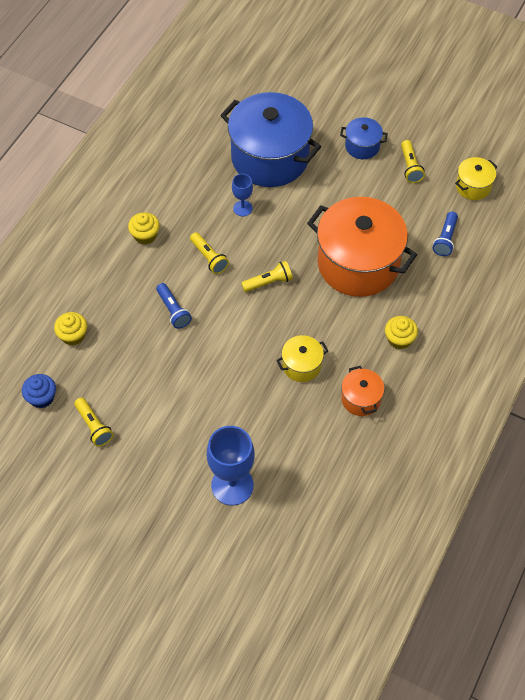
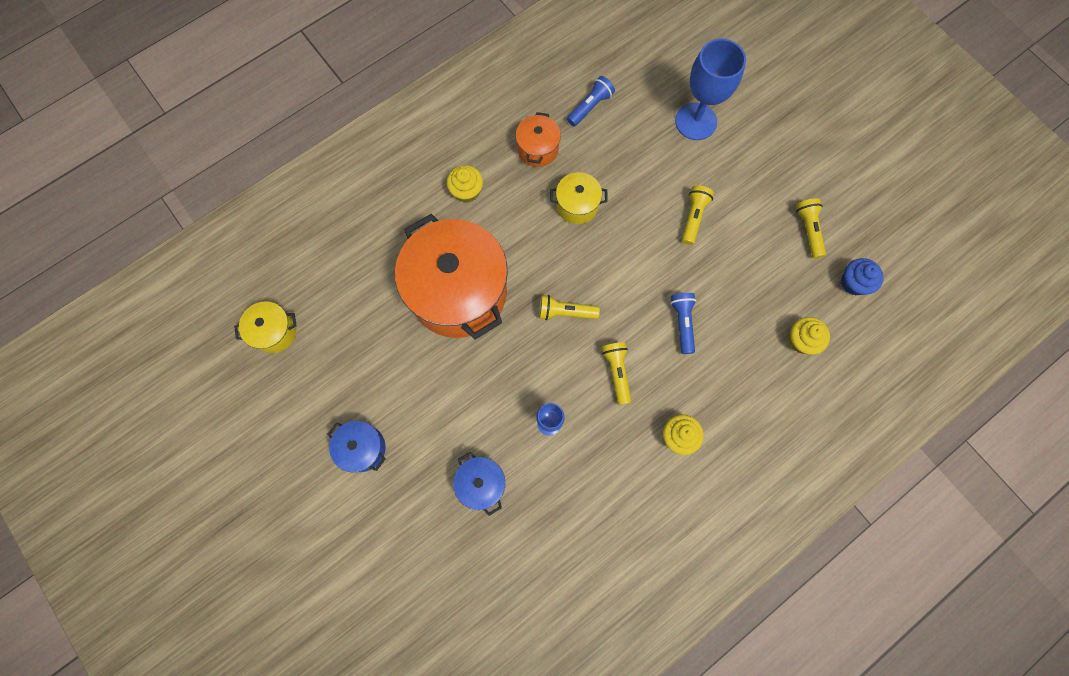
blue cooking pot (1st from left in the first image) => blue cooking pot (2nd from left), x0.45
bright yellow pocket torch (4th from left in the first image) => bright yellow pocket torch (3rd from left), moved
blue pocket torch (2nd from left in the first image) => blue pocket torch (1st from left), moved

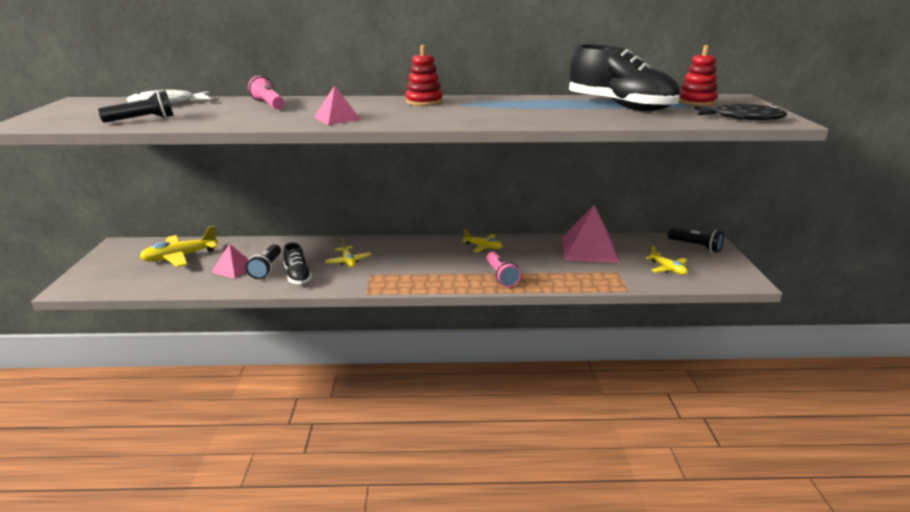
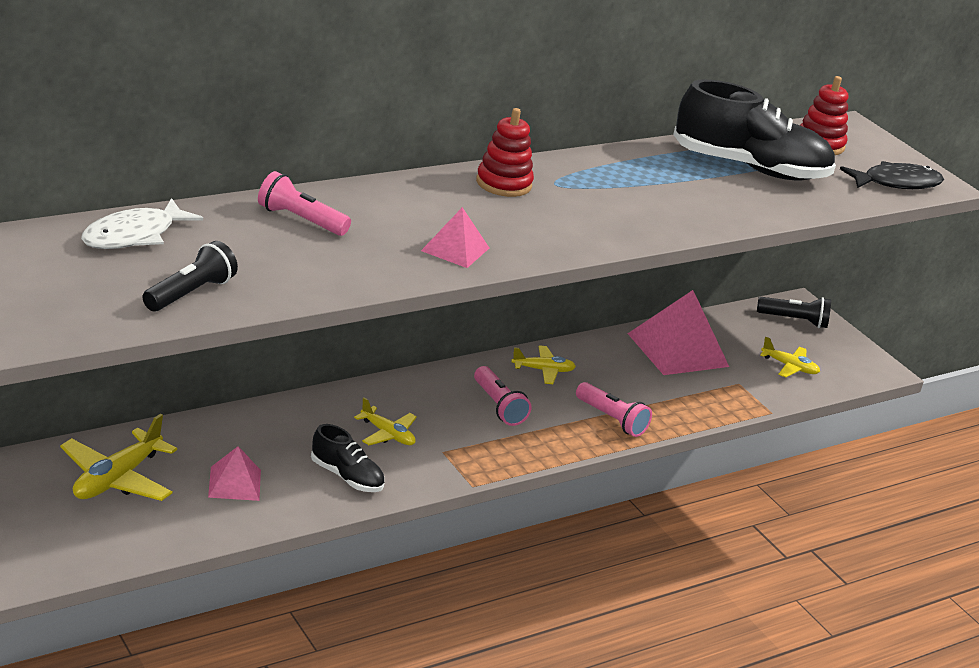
black pocket torch (2nd from left) => nothing
nothing => rosy pocket torch (2nd from left)

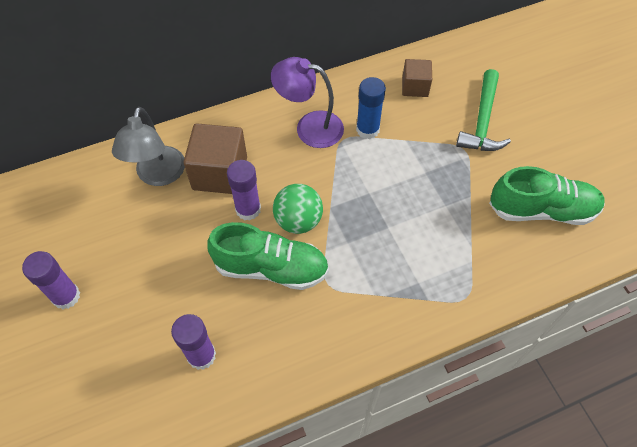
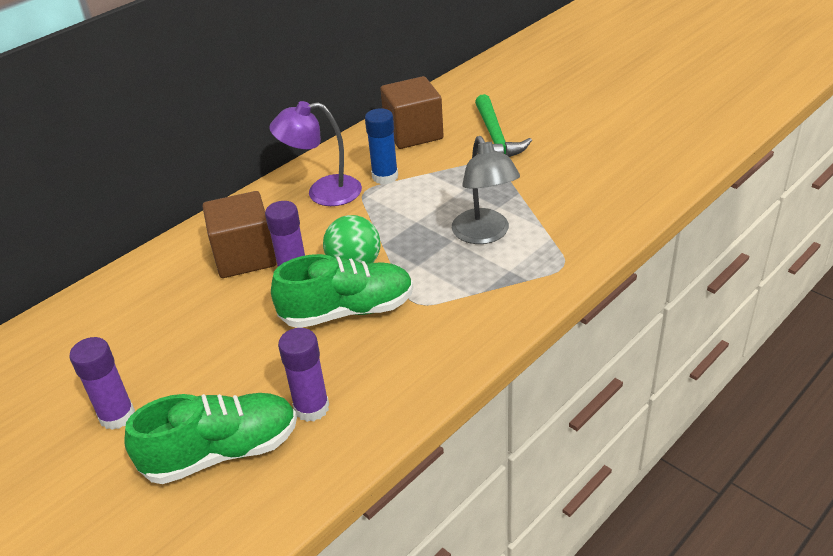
gray desk lamp, moved
brown block (2nd from left), x1.69
emerald lace-up shoe (2nd from left in the first image) => emerald lace-up shoe (1st from left), moved

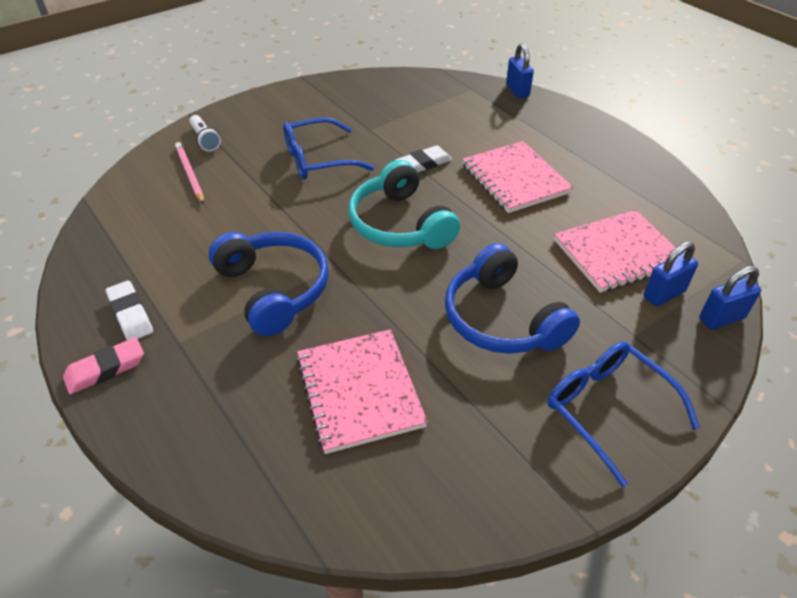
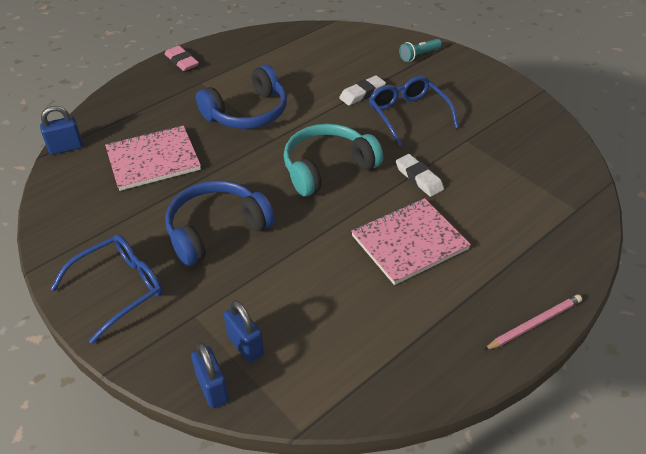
white pencil eraser (1st from left), moved
rosy lead pencil, moved
white pocket torch => teal pocket torch
blue lock (1st from left), moved
rosy exercise book (3rd from left) => nothing

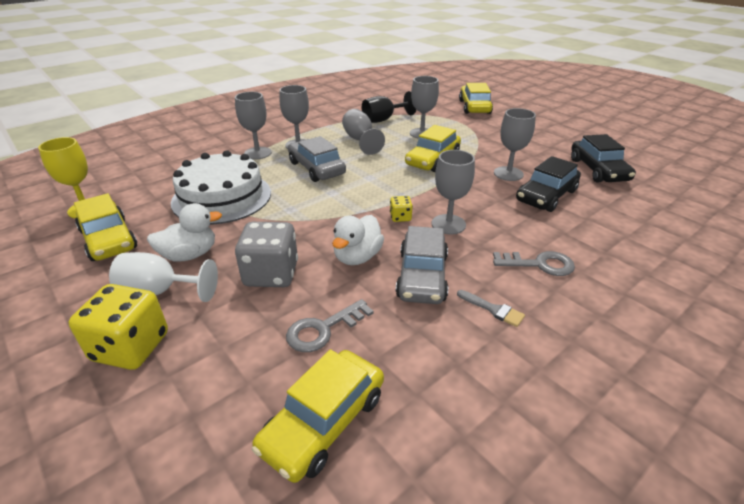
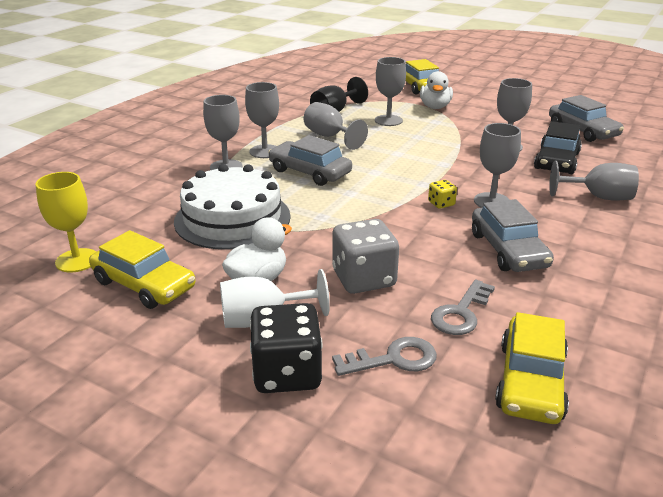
bright yellow game die (1st from left) => black game die
white rubber duck (2nd from left), moved
bright yellow car (3rd from left) => nothing
gray paintbrush => nothing
gray latchkey (2nd from left in the first image) => gray latchkey (1st from left), moved
black car (2nd from left) => gray car (3rd from left)
nothing => gray goblet (7th from left)

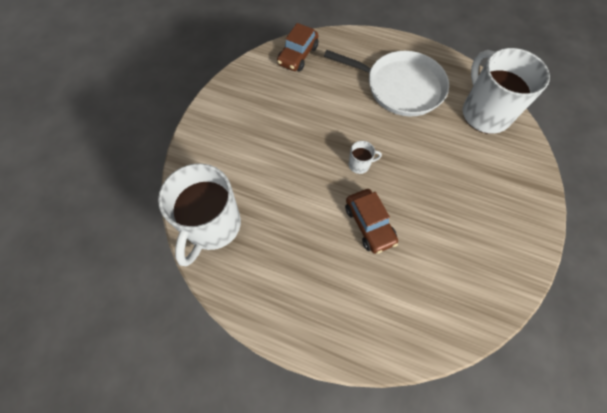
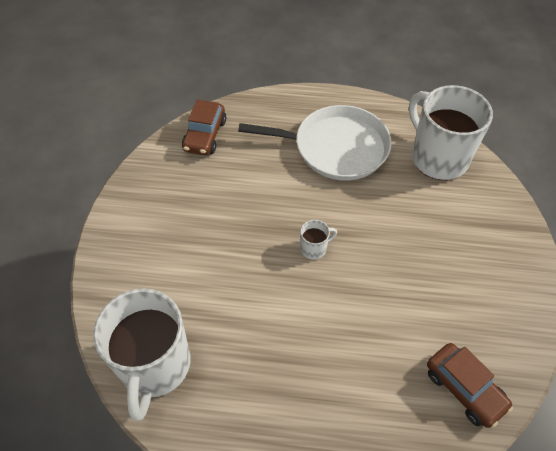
brown car (2nd from left), moved

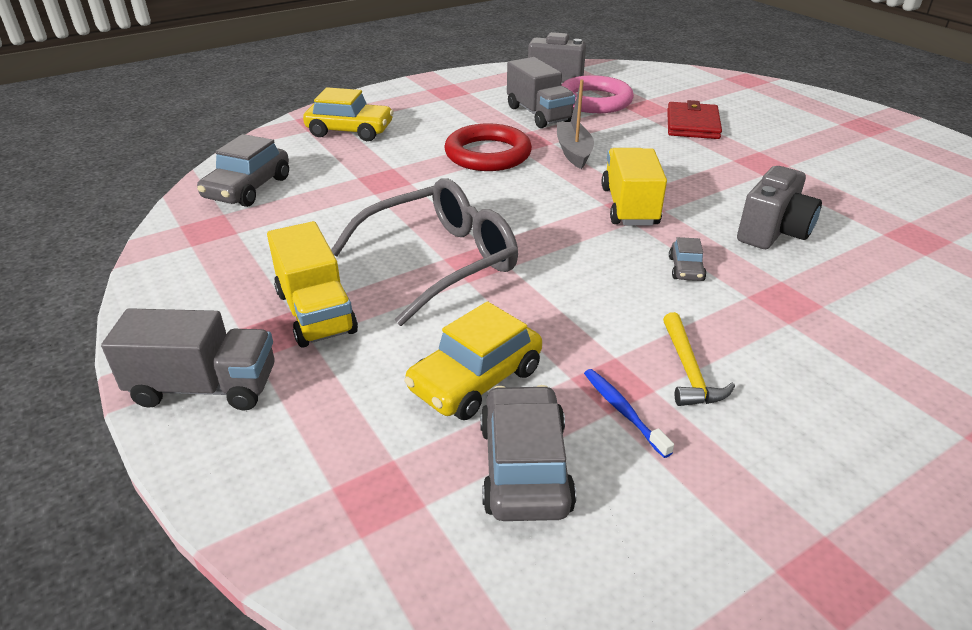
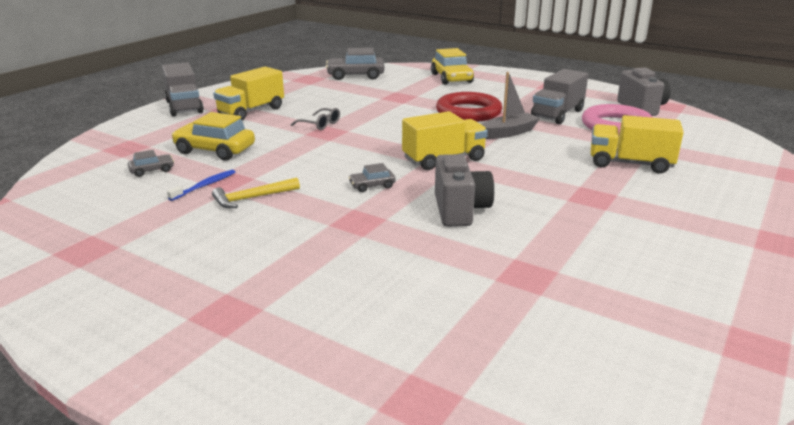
gray spectacles, x0.42
gray car (2nd from left in the first image) => gray car (1st from left), x0.51
scarlet card wallet => bright yellow toy truck (3rd from left)
gray photo camera (2nd from left in the first image) => gray photo camera (1st from left), 105 degrees counterclockwise

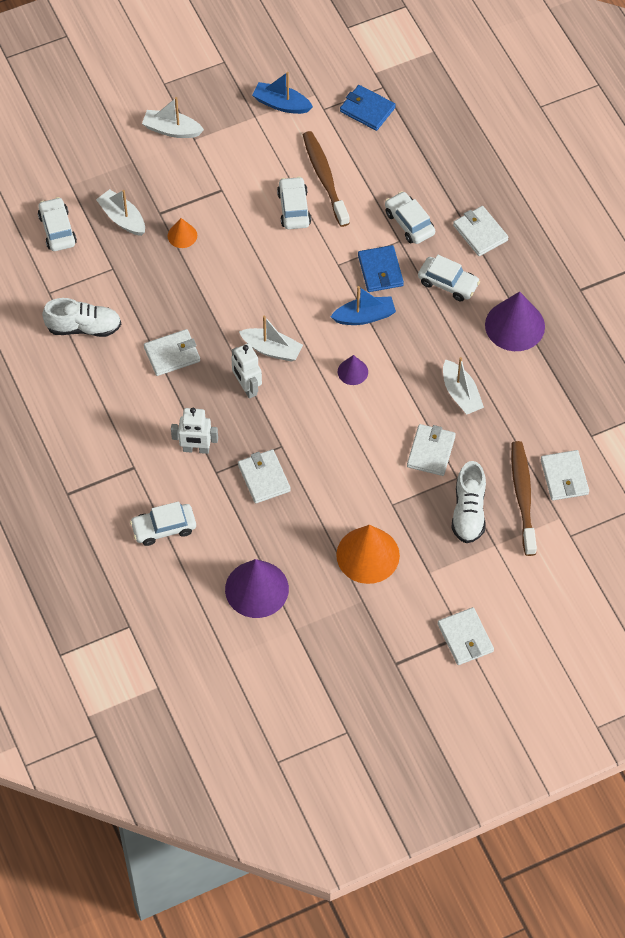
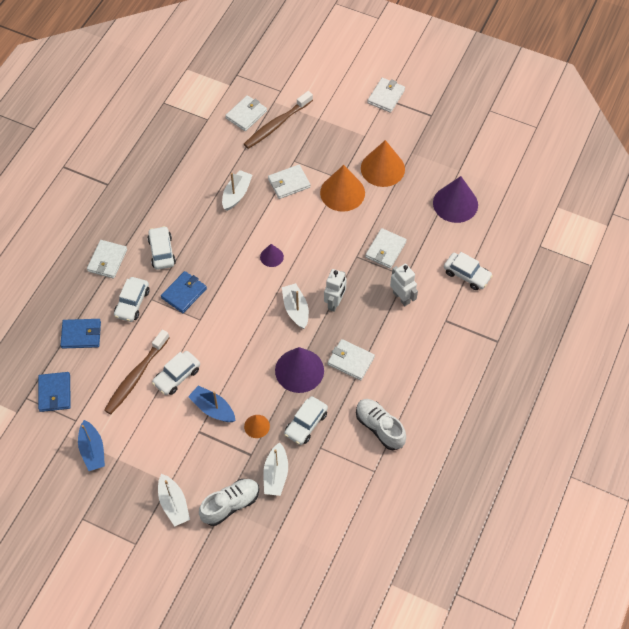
white car (1st from left in the first image) => white car (4th from left), moved
blue boat (2nd from left), moved
white lace-up shoe (2nd from left in the first image) => white lace-up shoe (1st from left), moved
violet solid cone (3rd from left in the first image) => violet solid cone (2nd from left), moved
nothing => blue card wallet (2nd from left)
nothing => orange-coloured solid cone (2nd from left)

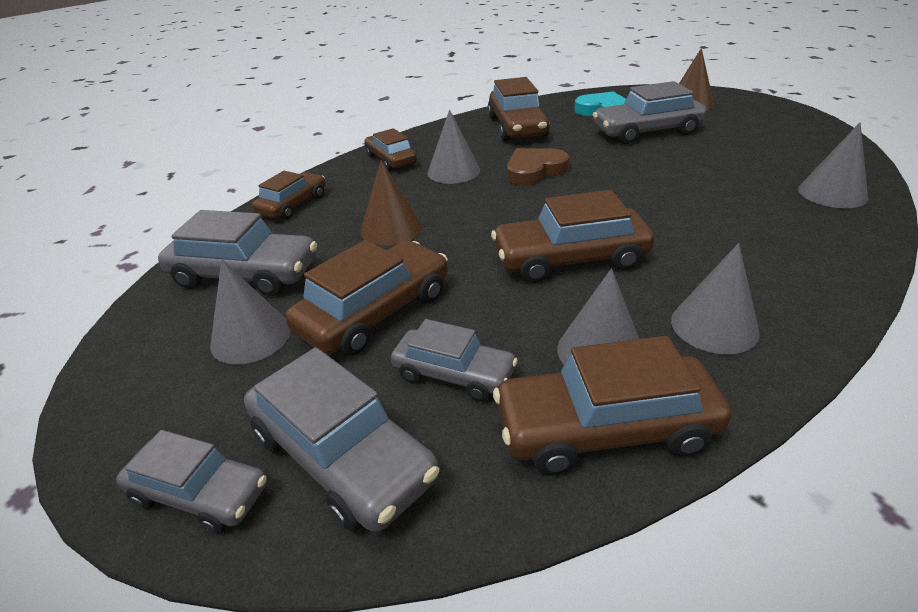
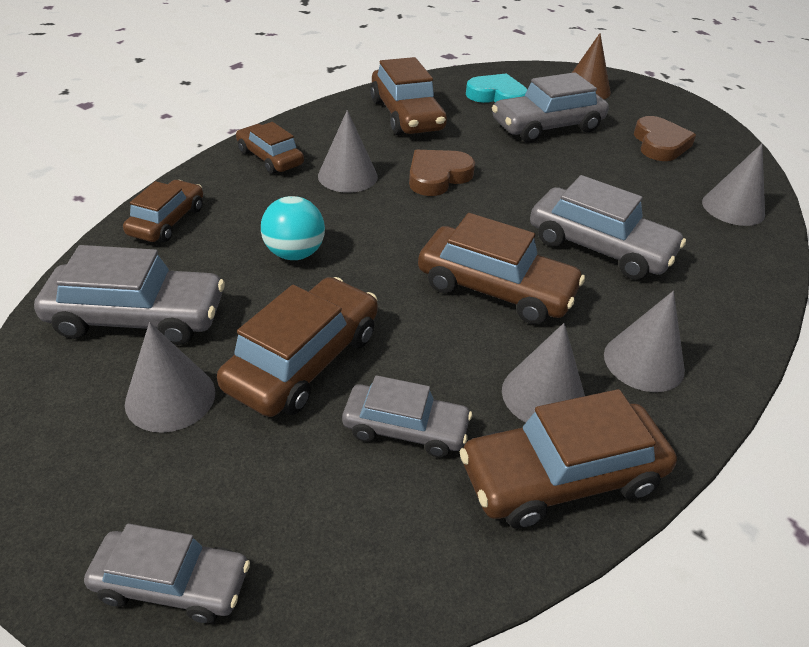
gray car (3rd from left in the first image) => gray car (5th from left), moved
brown solid cone (1st from left) => teal play ball
brown car (5th from left), 135 degrees counterclockwise
nothing => brown love heart (2nd from left)

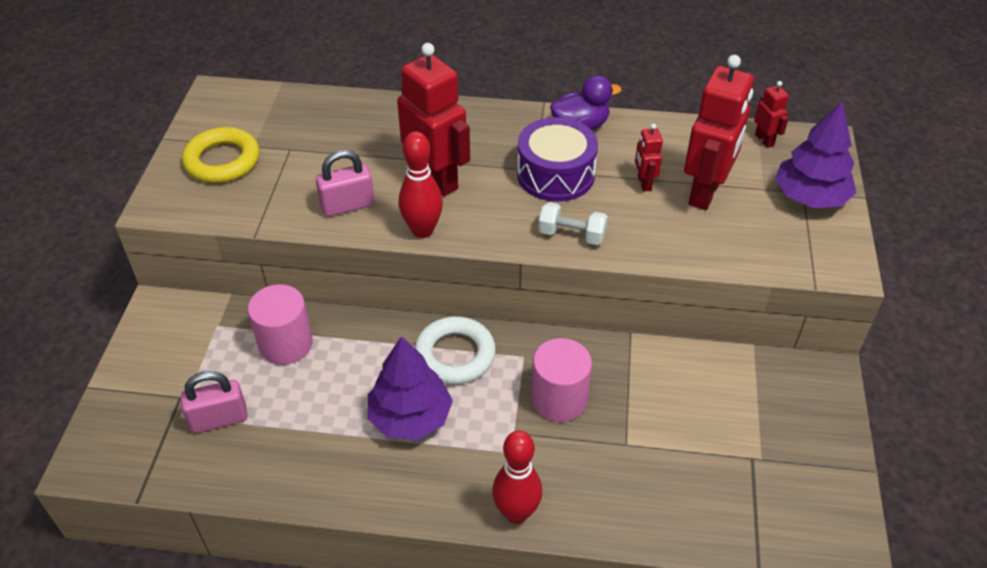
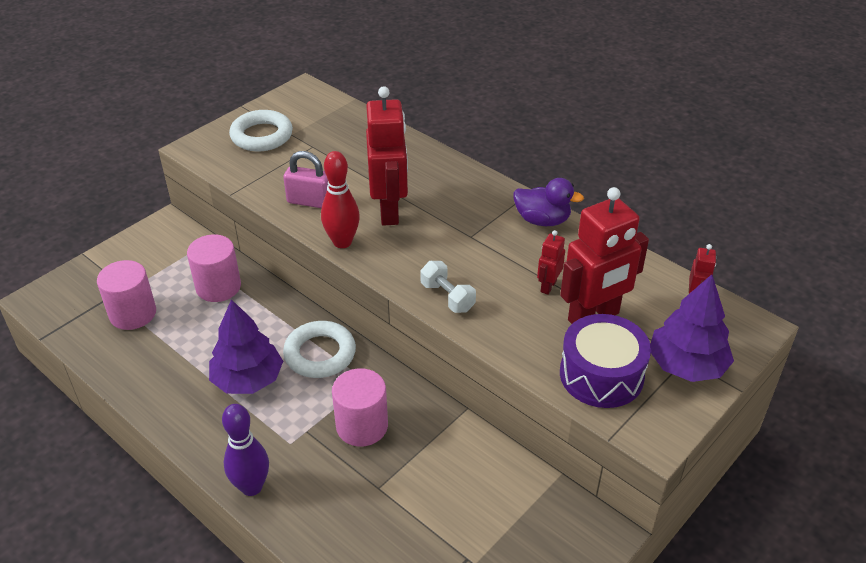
rosy lock (1st from left) => rosy cylinder (1st from left)
bright yellow ring => white ring (1st from left)
scarlet bowling pin (2nd from left) => violet bowling pin
violet snare drum, moved

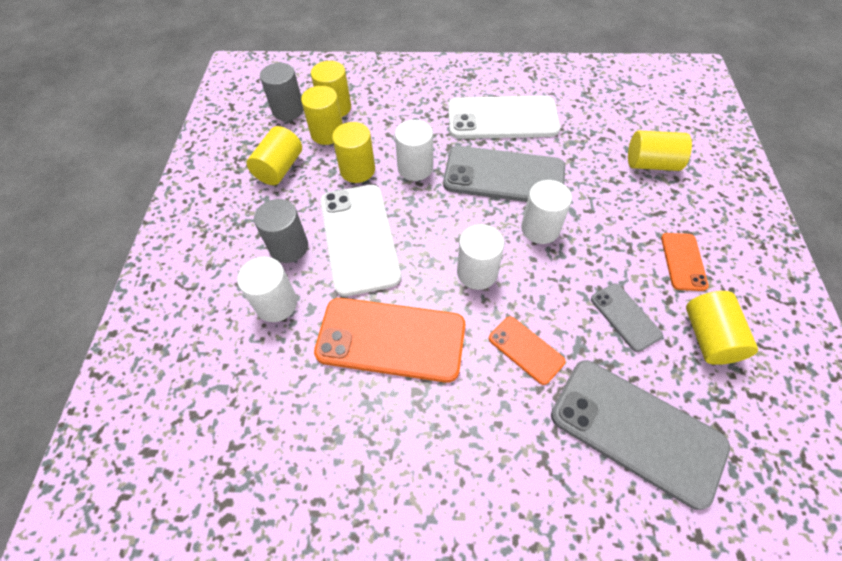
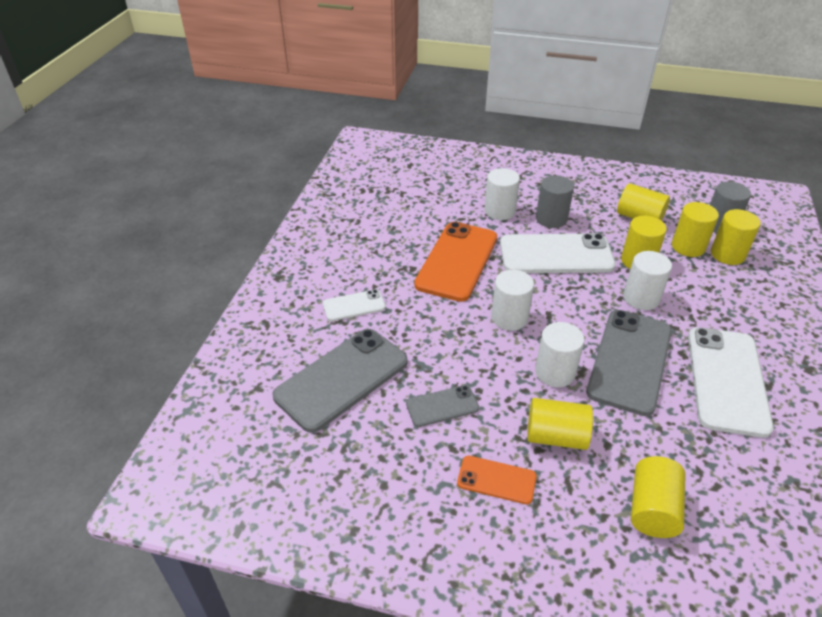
orange-coloured smartphone (2nd from left) => nothing
bright yellow cylinder (6th from left in the first image) => bright yellow cylinder (1st from left), moved
nothing => white smartphone (1st from left)

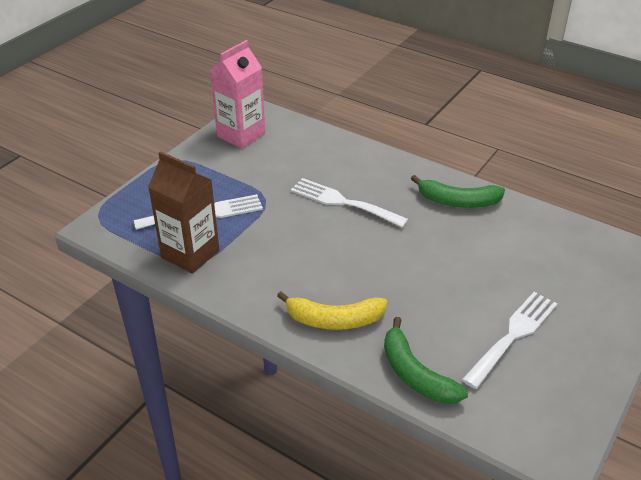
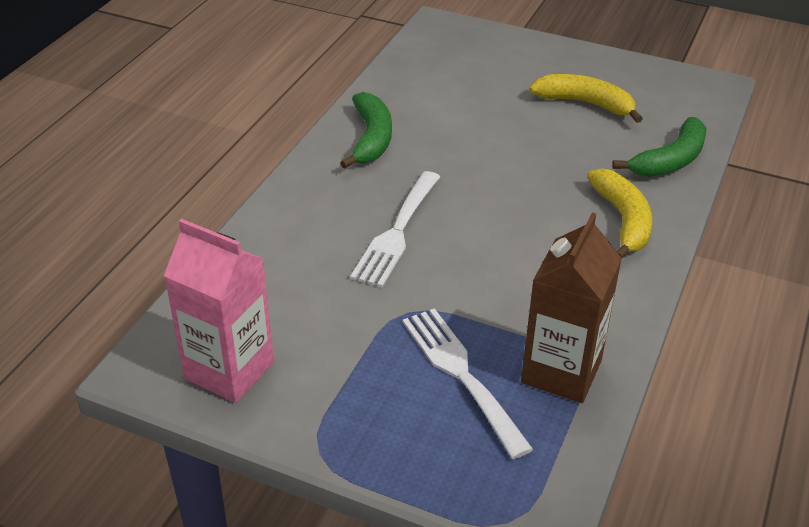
white table fork (3rd from left) => bright yellow banana (1st from left)

